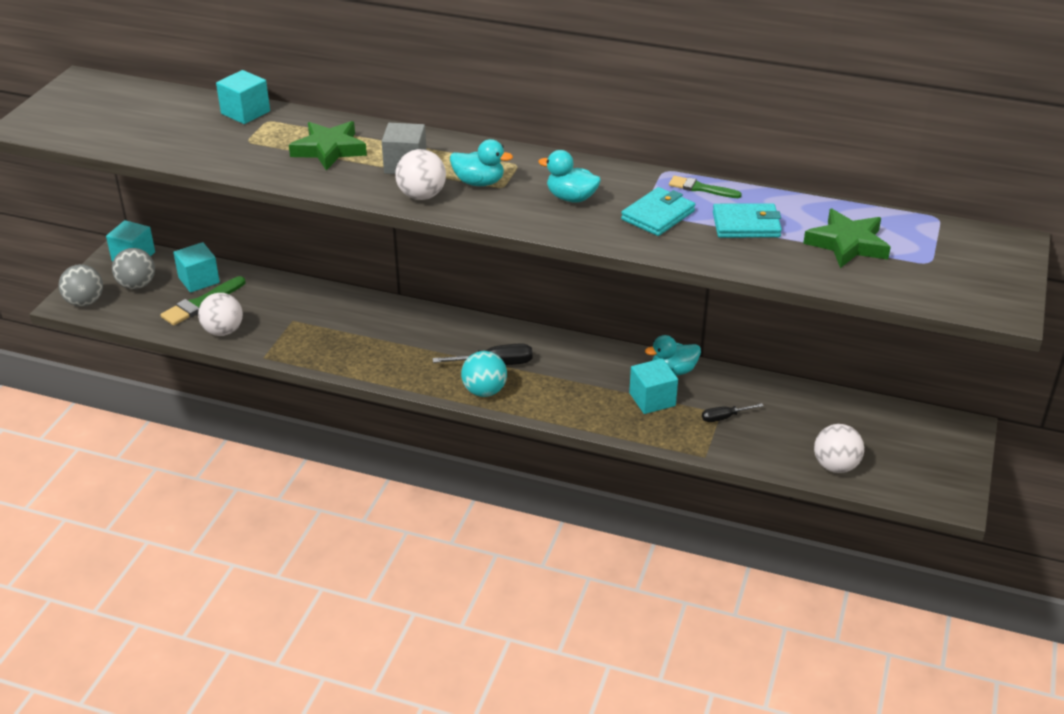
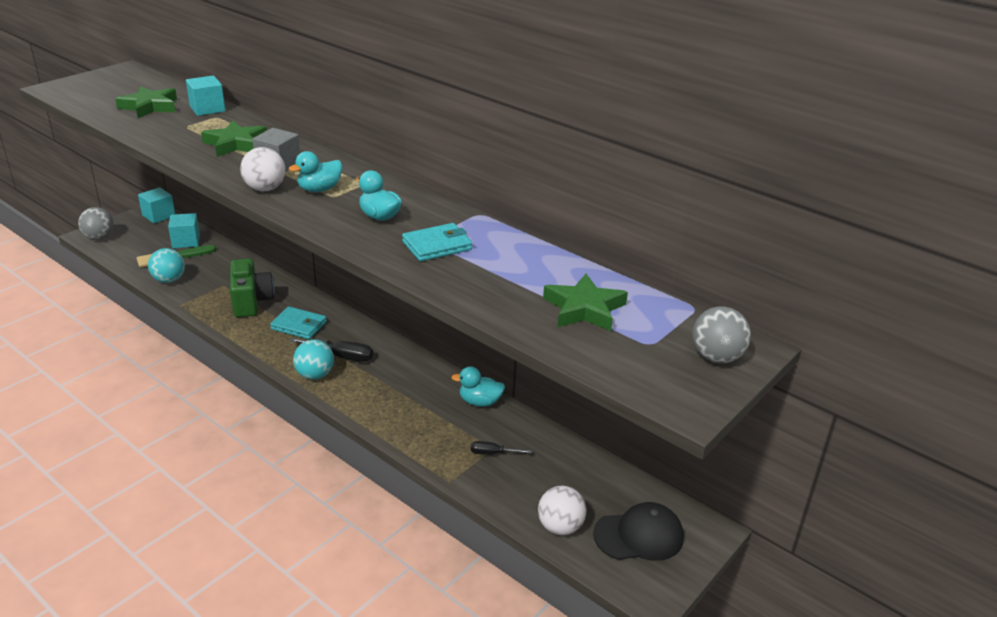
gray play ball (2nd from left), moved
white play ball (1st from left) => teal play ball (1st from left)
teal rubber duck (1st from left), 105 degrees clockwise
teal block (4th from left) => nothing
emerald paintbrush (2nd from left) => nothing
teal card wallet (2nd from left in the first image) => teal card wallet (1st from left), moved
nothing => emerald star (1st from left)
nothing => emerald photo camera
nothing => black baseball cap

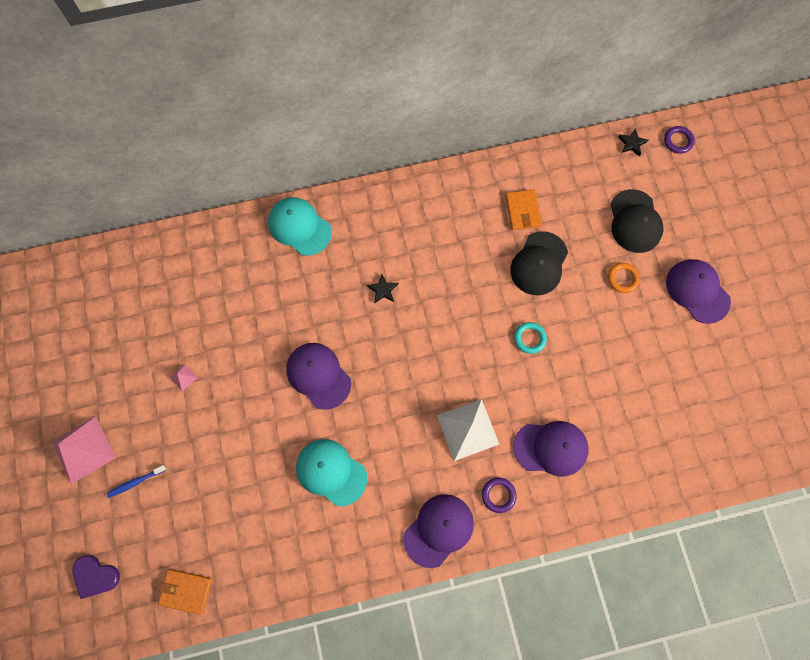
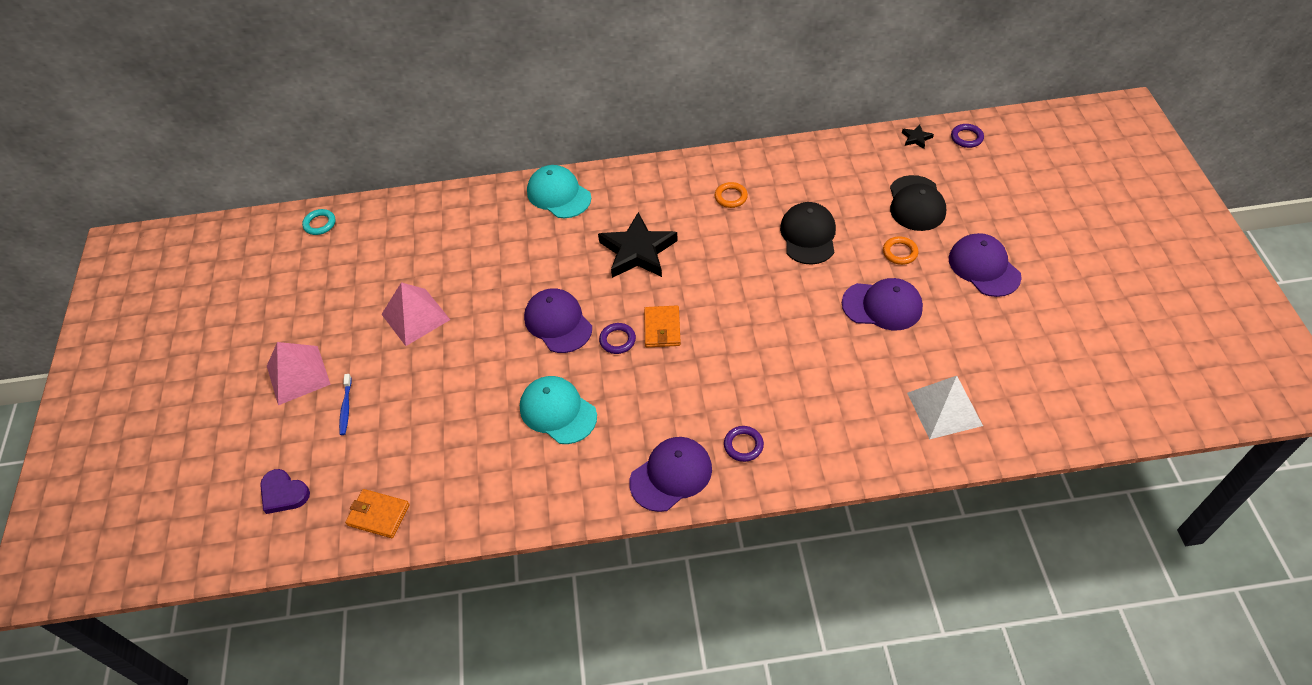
blue toothbrush, 75 degrees counterclockwise
rosy solid pyramid (2nd from left), x2.43
black star (1st from left), x2.38
white solid pyramid, moved
orange-coloured card wallet (2nd from left), moved
black baseball cap (1st from left), 150 degrees clockwise
violet baseball cap (3rd from left), moved
teal ring, moved
nothing => violet ring (1st from left)
nothing => orange-coloured ring (1st from left)

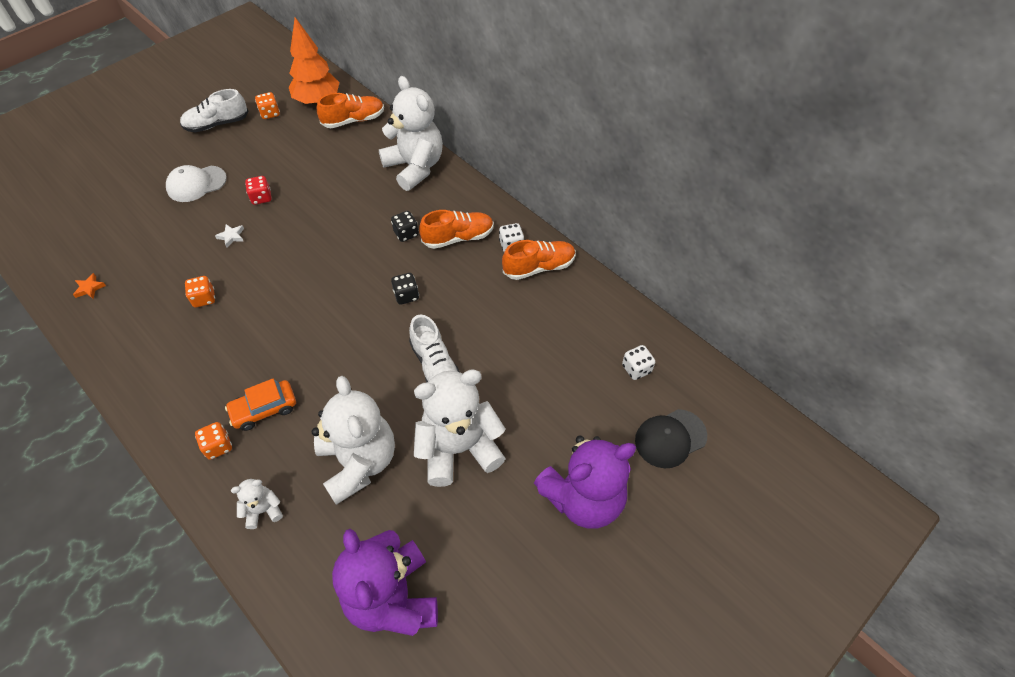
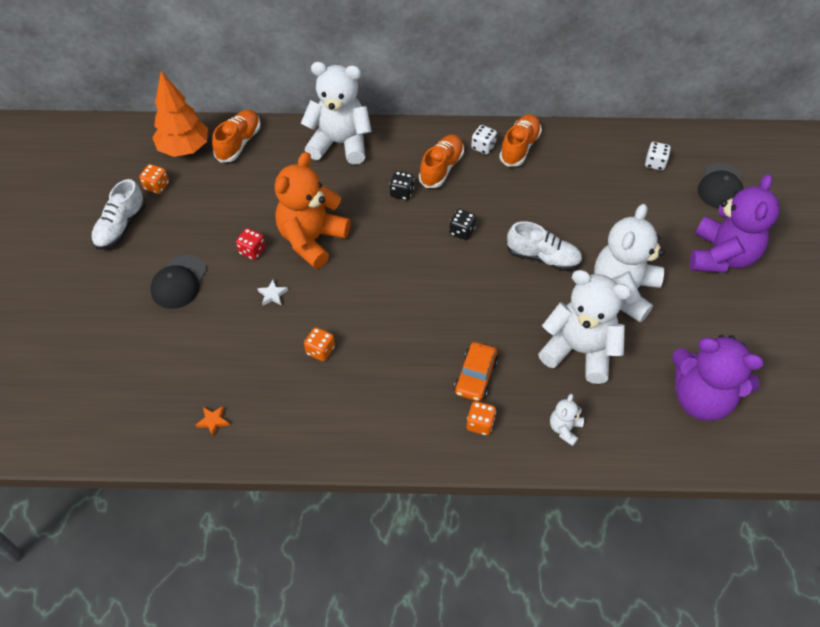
white baseball cap => black baseball cap (1st from left)
nothing => orange-coloured teddy bear

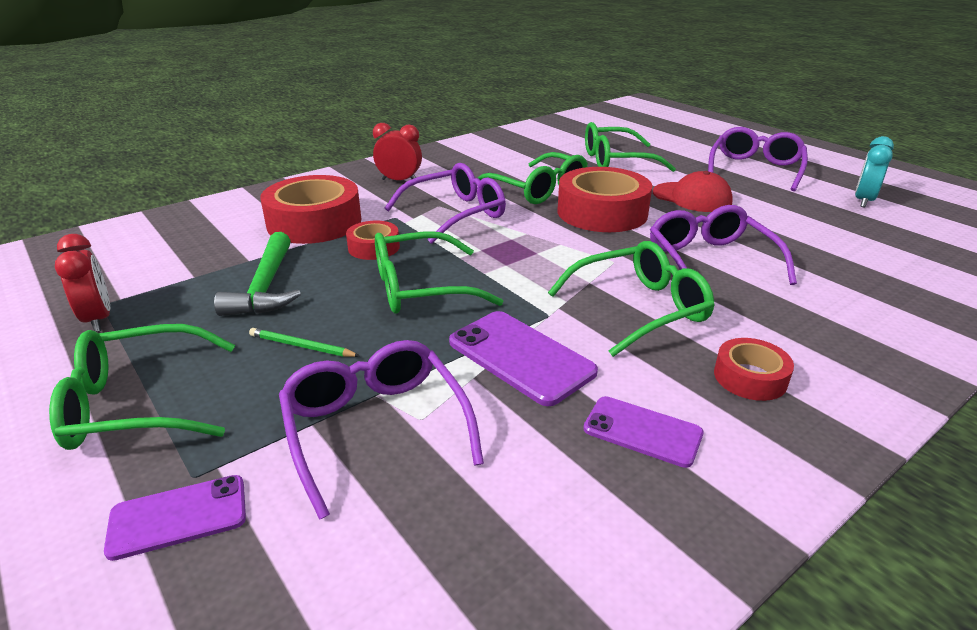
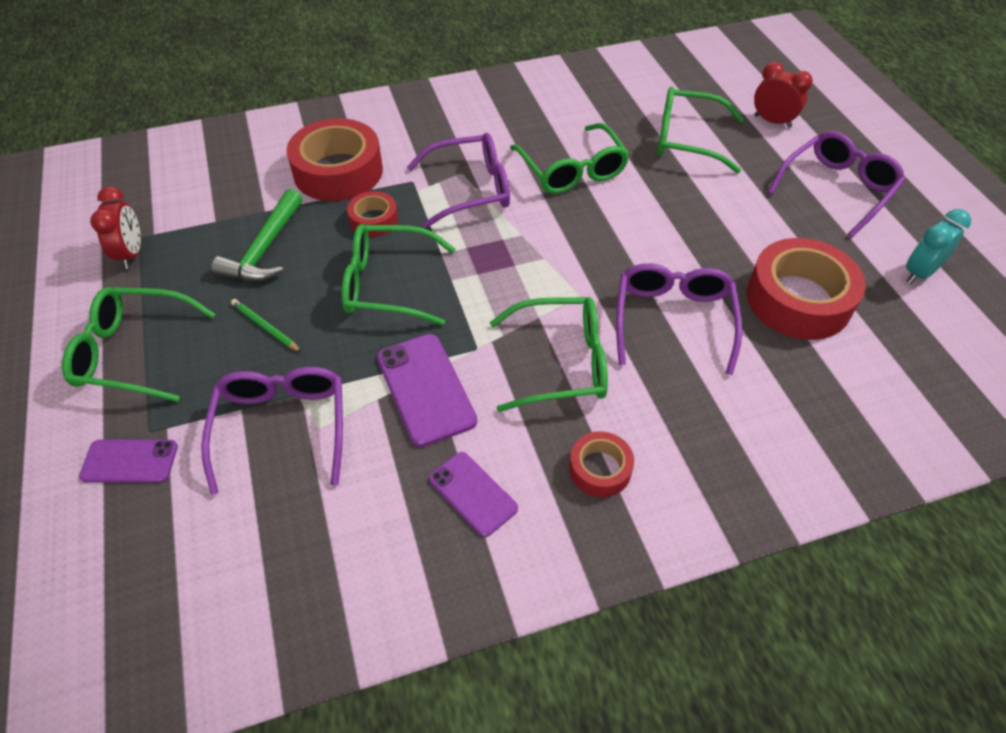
scarlet alarm clock (2nd from left), moved
scarlet roll of tape (3rd from left in the first image) => scarlet roll of tape (4th from left), moved
scarlet baseball cap => nothing

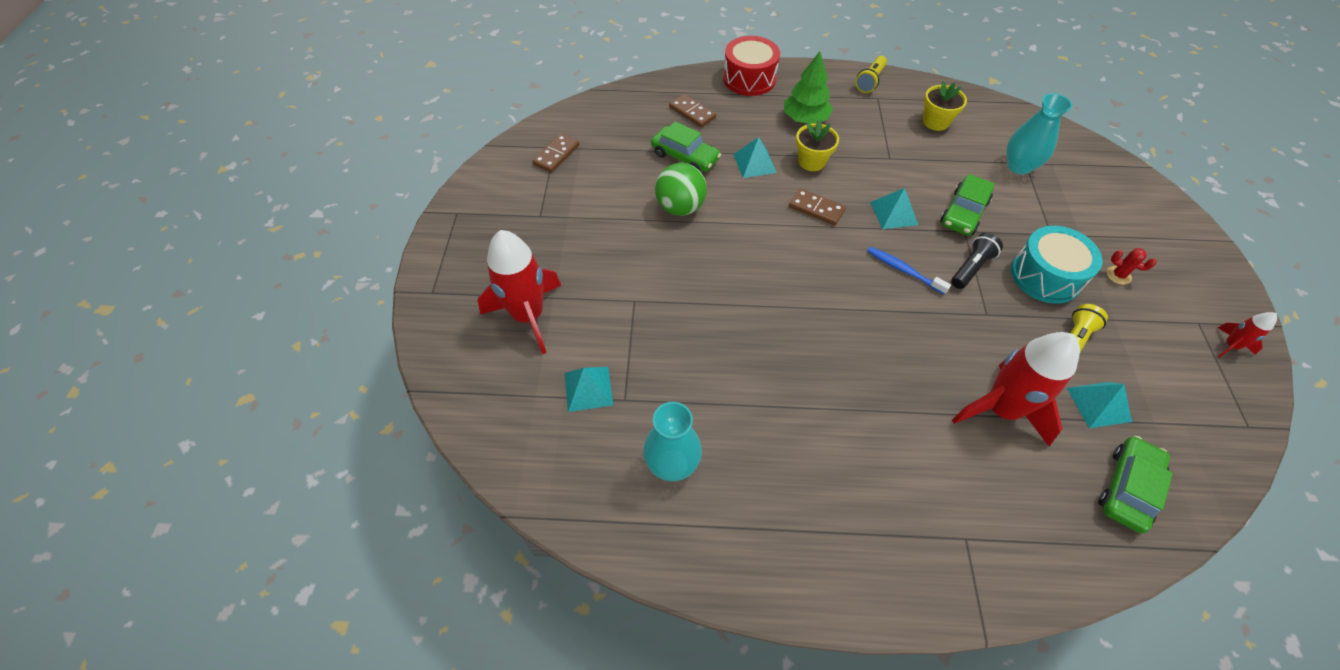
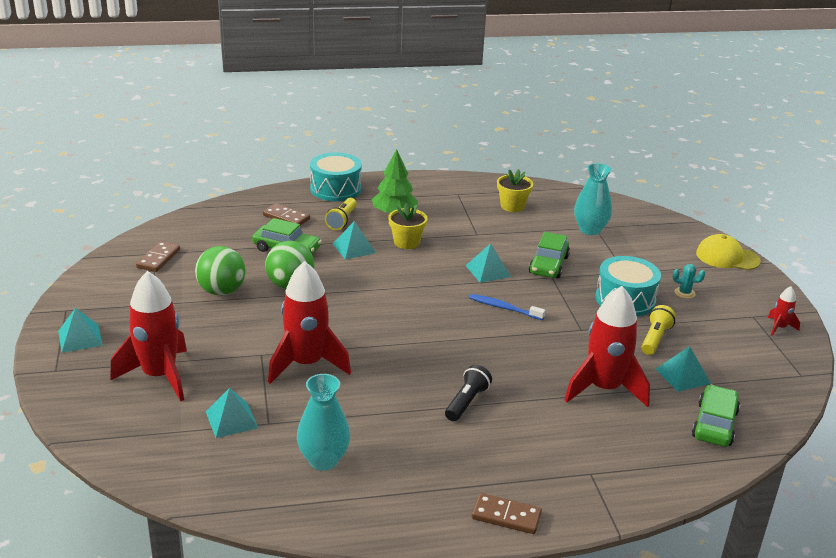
scarlet snare drum => teal snare drum (1st from left)
brown domino piece (3rd from left), moved
bright yellow pocket torch (1st from left), moved
black pocket torch, moved
scarlet saguaro cactus => teal saguaro cactus
nothing => teal solid pyramid (1st from left)
nothing => emerald play ball (1st from left)
nothing => scarlet toy rocket (2nd from left)
nothing => bright yellow baseball cap

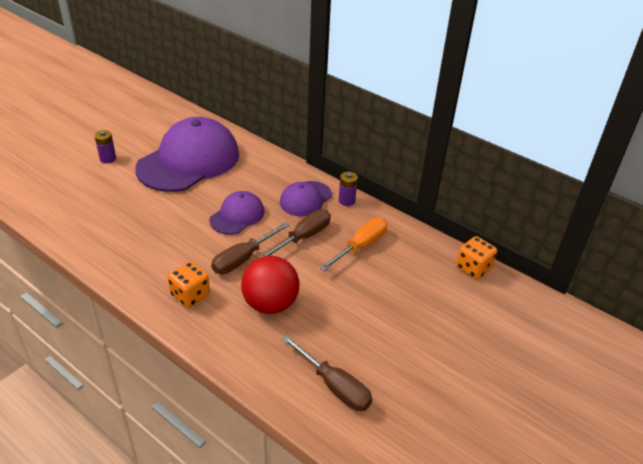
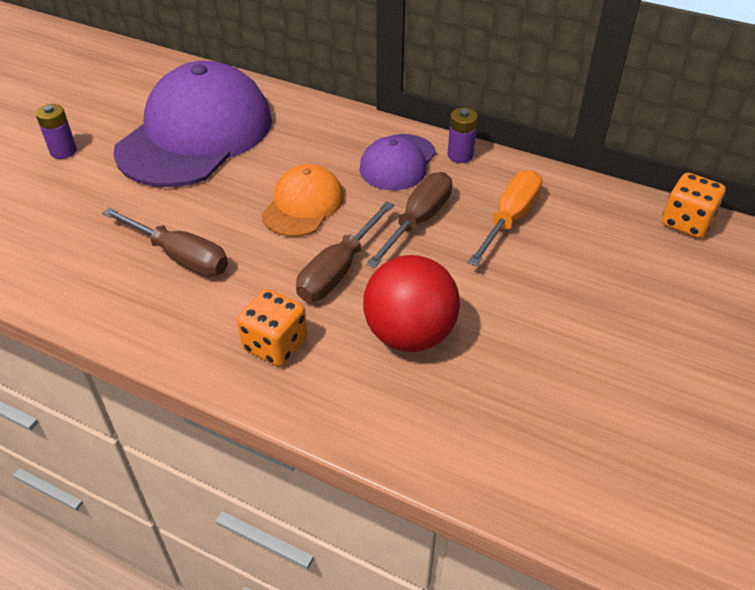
violet baseball cap (2nd from left) => orange-coloured baseball cap
brown hand screwdriver (3rd from left in the first image) => brown hand screwdriver (1st from left), moved

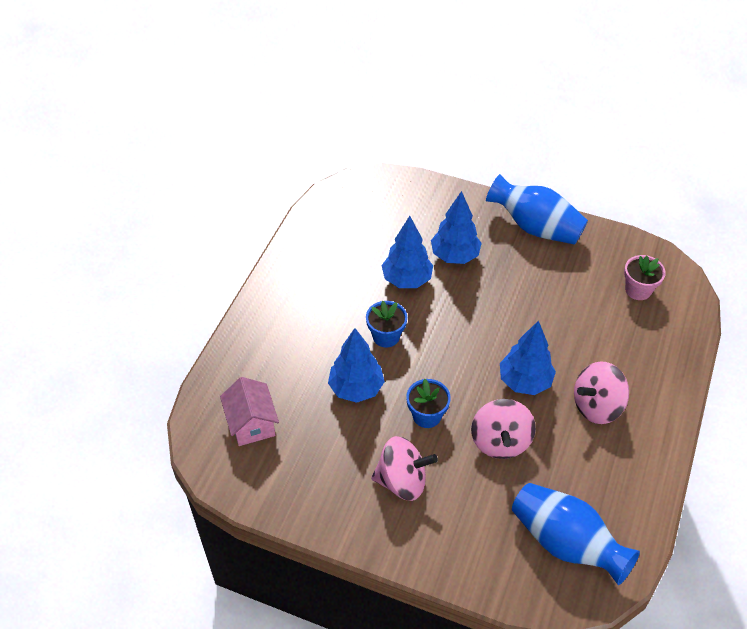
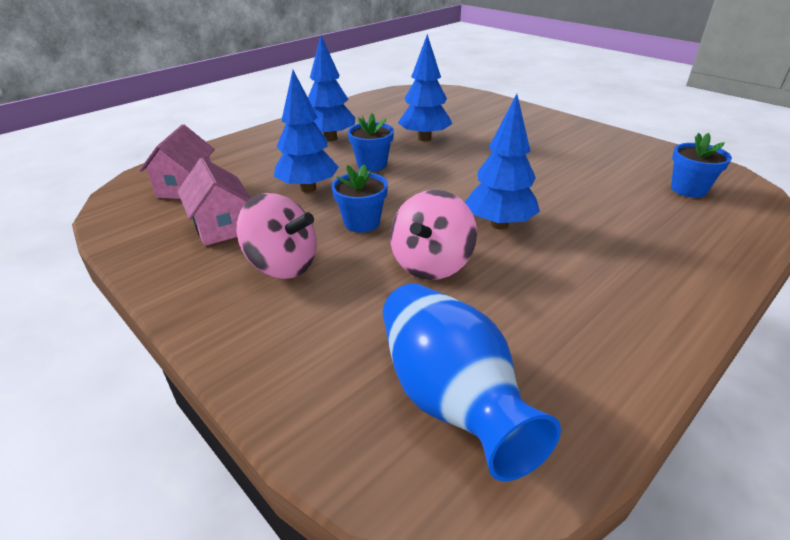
blue tree (3rd from left in the first image) => blue tree (2nd from left), moved
blue vase (1st from left) => nothing
rosy spinning top (3rd from left) => nothing
rosy flower pot => blue flower pot (3rd from left)
nothing => rosy house (2nd from left)

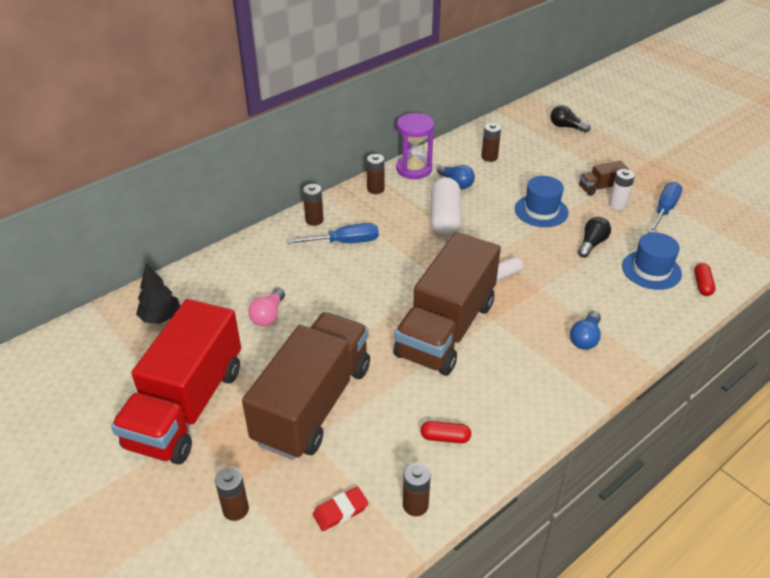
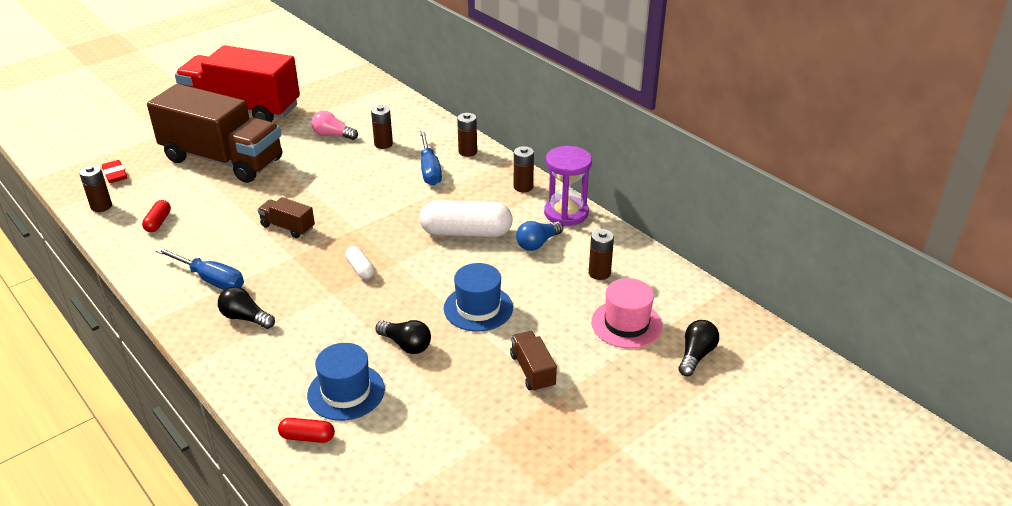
black tree => nothing
brown AA battery (1st from left in the first image) => brown AA battery (2nd from left), moved
brown toy truck (2nd from left), x0.40
blue lightbulb (2nd from left) => black lightbulb (1st from left)
white AA battery => nothing
blue hand screwdriver (2nd from left in the first image) => blue hand screwdriver (1st from left), moved
nothing => rosy top hat

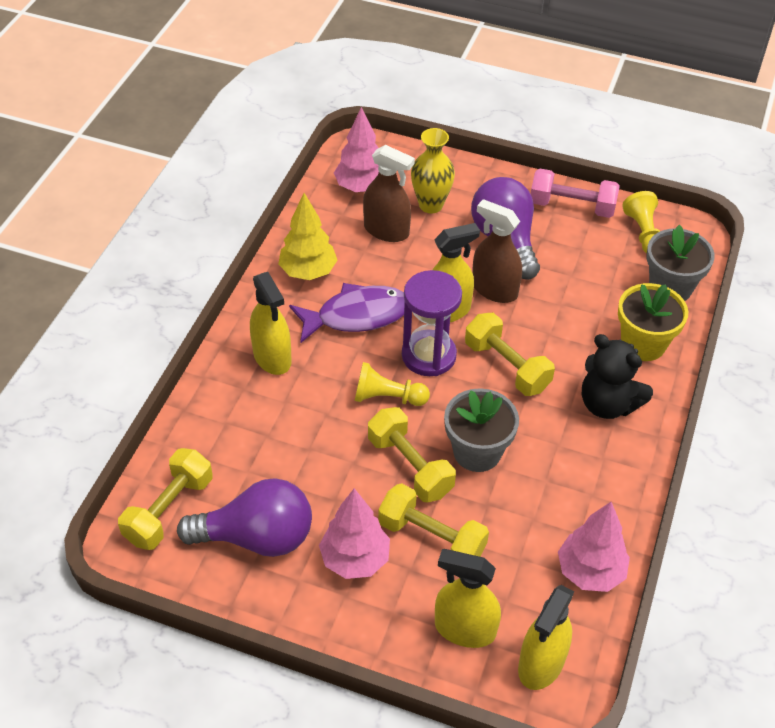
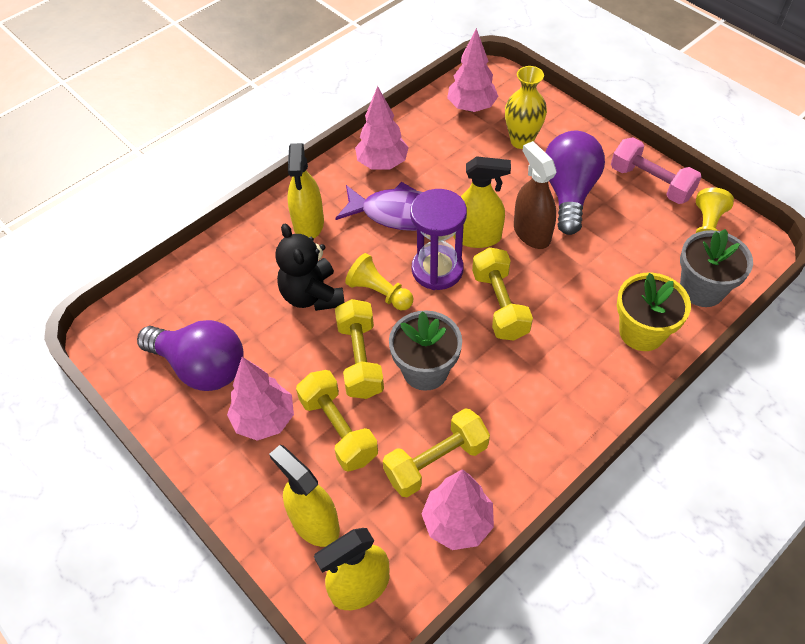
bright yellow free weight (1st from left in the first image) => bright yellow free weight (3rd from left), moved
bright yellow tree => rosy tree (2nd from left)
brown sprayer (1st from left) => nothing
black teddy bear, moved

